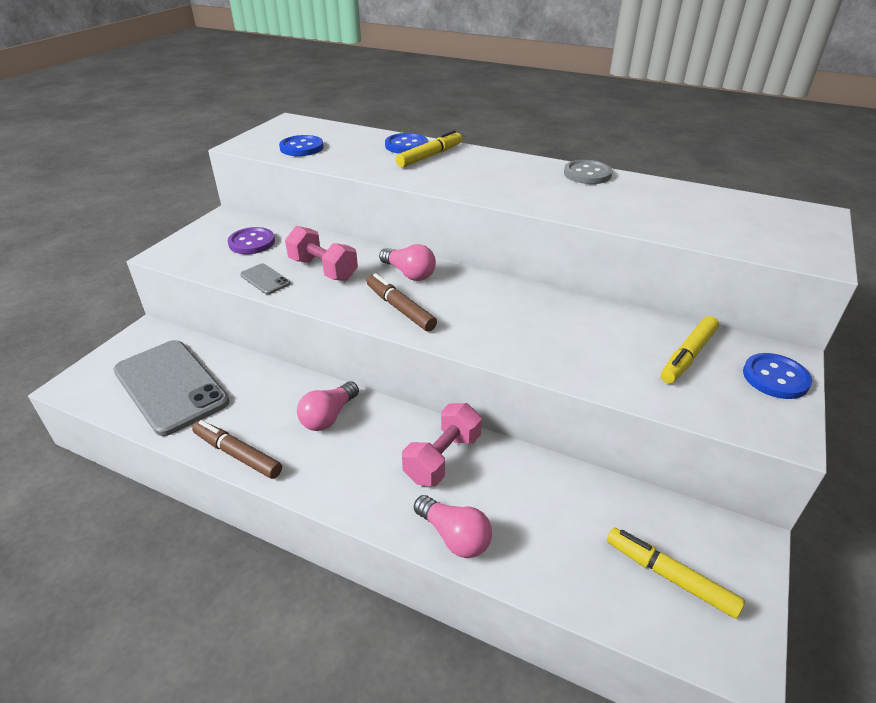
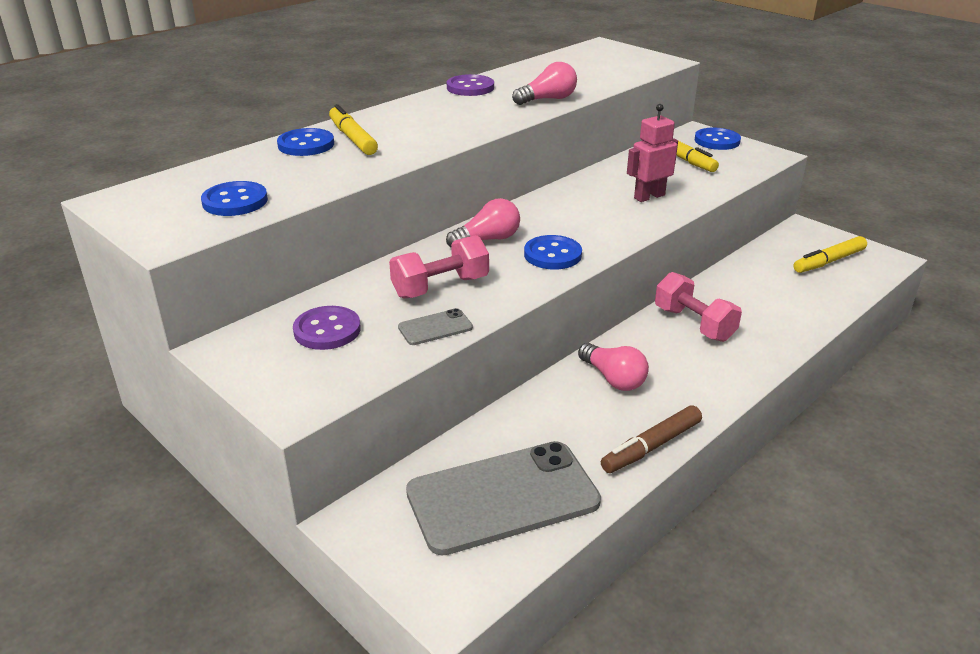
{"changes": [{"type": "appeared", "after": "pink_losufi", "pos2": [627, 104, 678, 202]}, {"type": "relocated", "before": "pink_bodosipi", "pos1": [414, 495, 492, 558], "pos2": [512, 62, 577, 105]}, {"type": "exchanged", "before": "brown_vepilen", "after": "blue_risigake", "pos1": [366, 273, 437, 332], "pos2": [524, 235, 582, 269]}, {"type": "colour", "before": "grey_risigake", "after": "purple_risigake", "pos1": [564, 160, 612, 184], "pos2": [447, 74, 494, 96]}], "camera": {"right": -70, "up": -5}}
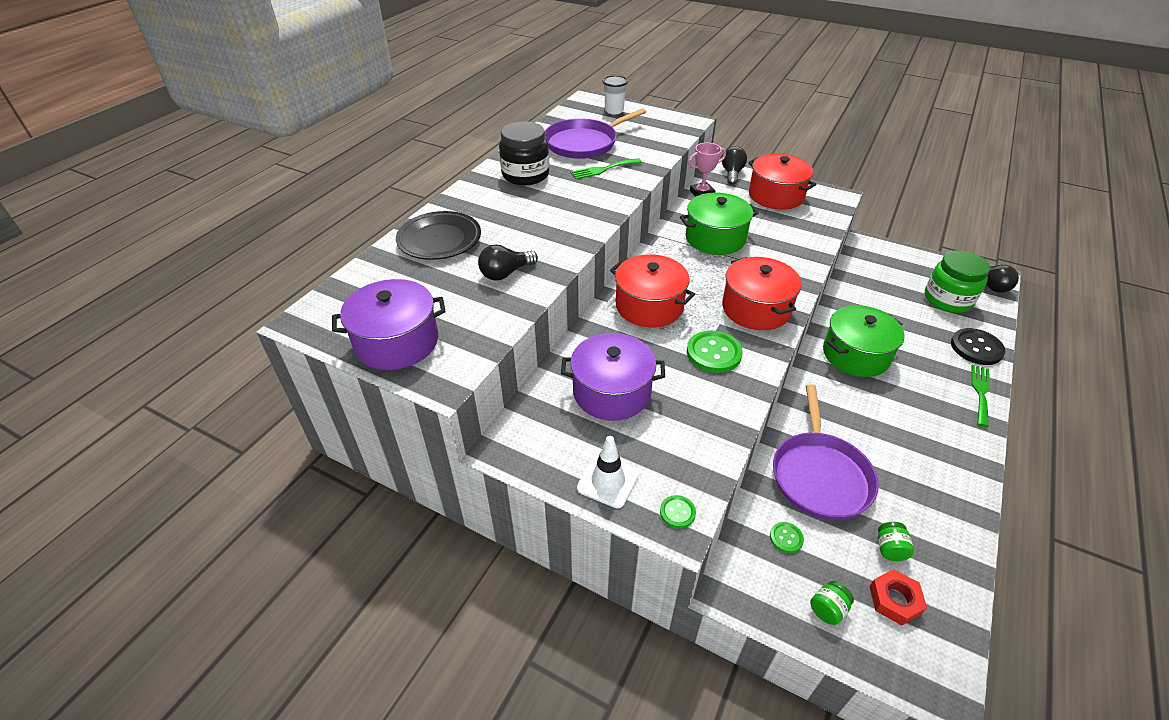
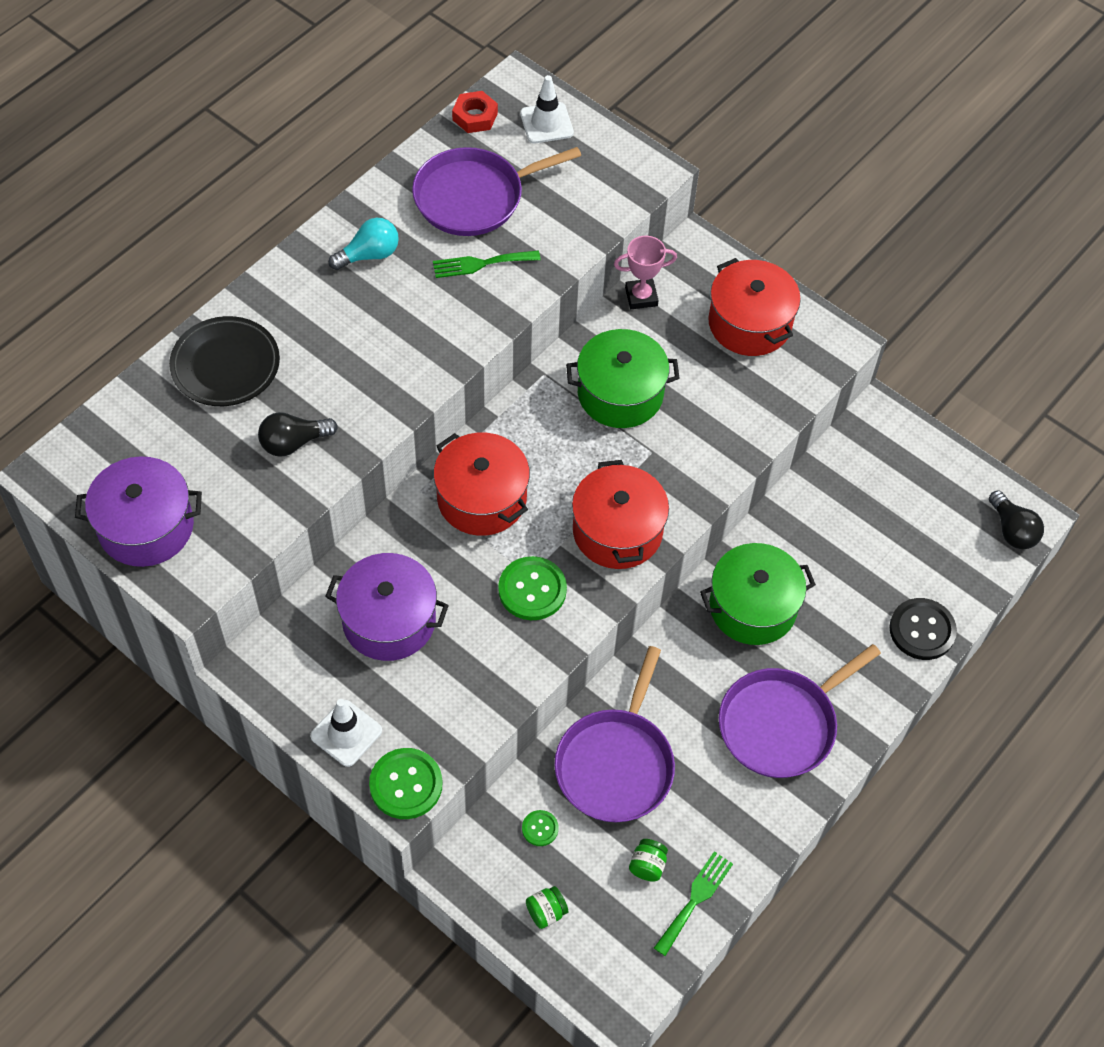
{"changes": [{"type": "missing", "before": "black_bodosipi", "pos1": [722, 146, 747, 185]}, {"type": "missing", "before": "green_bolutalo", "pos1": [925, 250, 990, 313]}, {"type": "appeared", "after": "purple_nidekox", "pos2": [719, 644, 881, 778]}, {"type": "relocated", "before": "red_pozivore", "pos1": [869, 569, 927, 625], "pos2": [452, 91, 498, 133]}, {"type": "relocated", "before": "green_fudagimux", "pos1": [971, 365, 990, 427], "pos2": [654, 851, 733, 956]}, {"type": "exchanged", "before": "black_bolutalo", "after": "turquoise_bodosipi", "pos1": [499, 121, 549, 185], "pos2": [329, 218, 399, 270]}, {"type": "exchanged", "before": "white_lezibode", "after": "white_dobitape", "pos1": [603, 75, 628, 115], "pos2": [520, 75, 574, 143]}, {"type": "size", "before": "green_risigake", "pos1": [660, 495, 696, 528], "pos2": [369, 748, 442, 819], "scale": 1.92}], "camera": {"right": 10, "up": 15}}
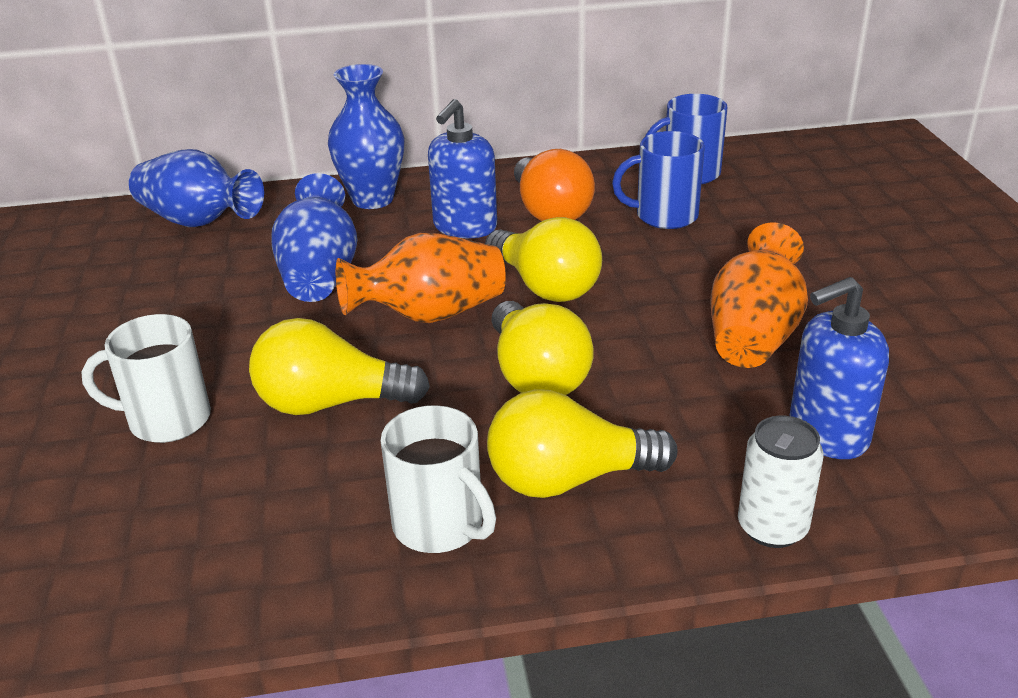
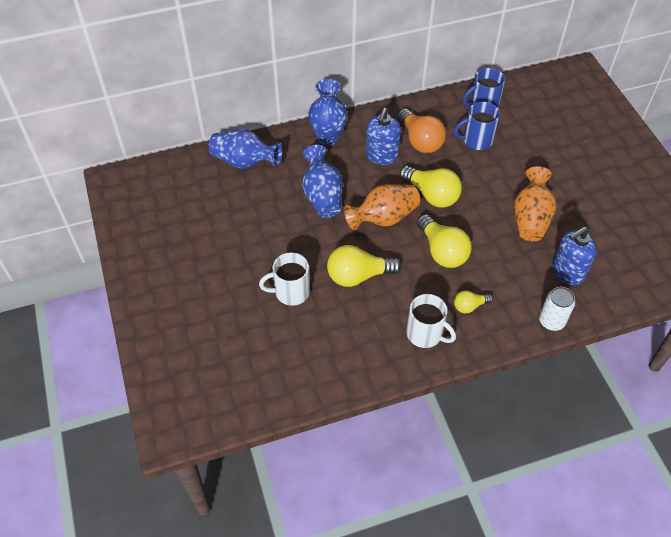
{"changes": [{"type": "size", "before": "yellow_bodosipi", "pos1": [487, 389, 678, 498], "pos2": [454, 290, 493, 313], "scale": 0.54}], "camera": {"right": -10, "up": 20}}
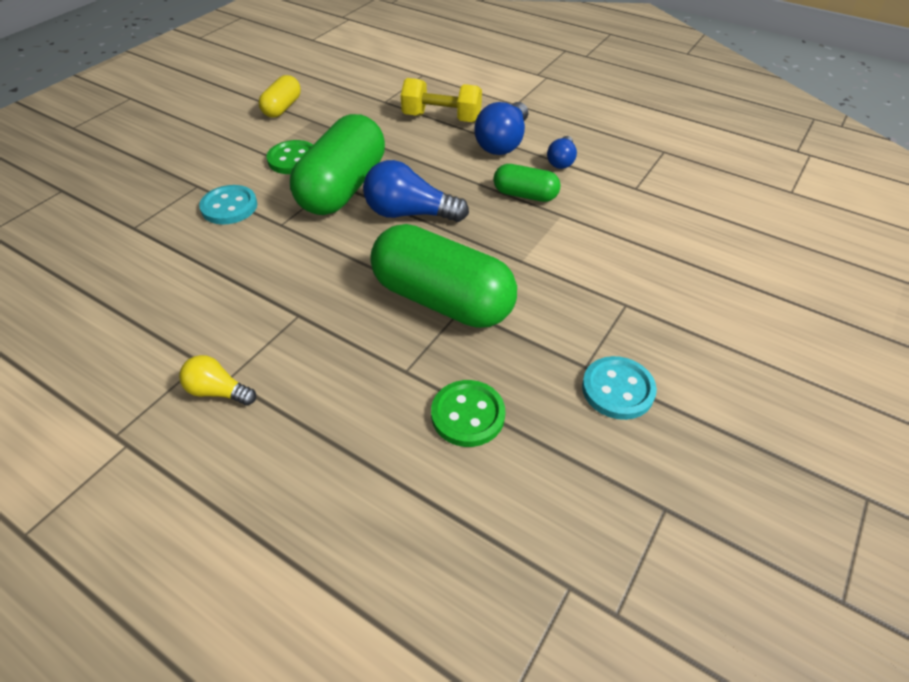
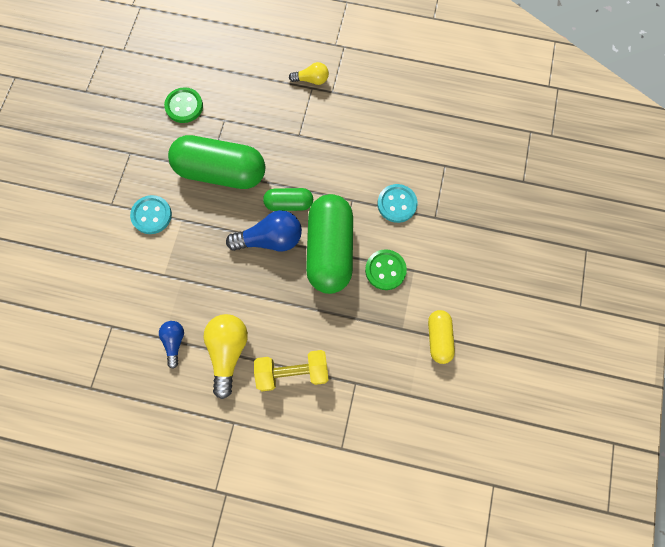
{"changes": [{"type": "relocated", "before": "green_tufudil", "pos1": [493, 164, 561, 202], "pos2": [263, 188, 313, 211]}, {"type": "relocated", "before": "turquoise_risigake", "pos1": [582, 356, 657, 420], "pos2": [130, 195, 172, 234]}, {"type": "colour", "before": "blue_bodosipi", "after": "yellow_bodosipi", "pos1": [474, 102, 528, 155], "pos2": [203, 314, 248, 399]}], "camera": {"right": 160, "up": 25}}
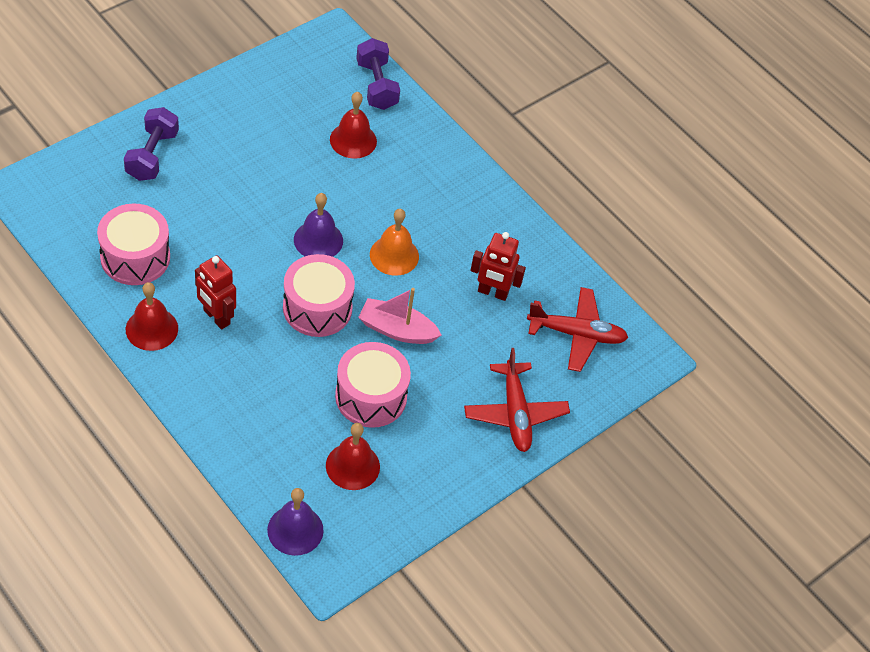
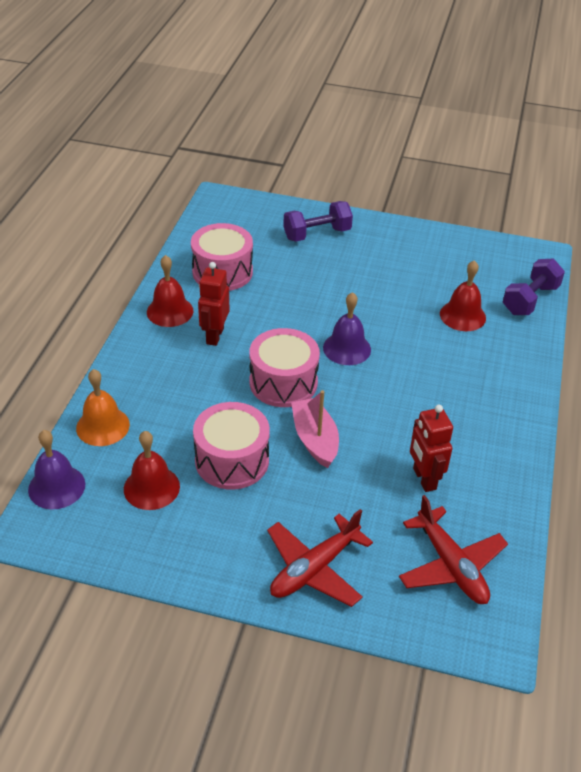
{"changes": [{"type": "relocated", "before": "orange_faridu", "pos1": [370, 209, 419, 276], "pos2": [76, 369, 130, 446]}], "camera": {"right": 60, "up": -10}}
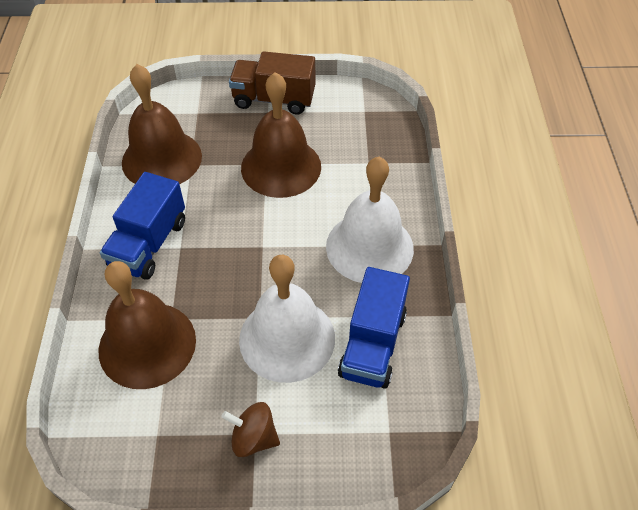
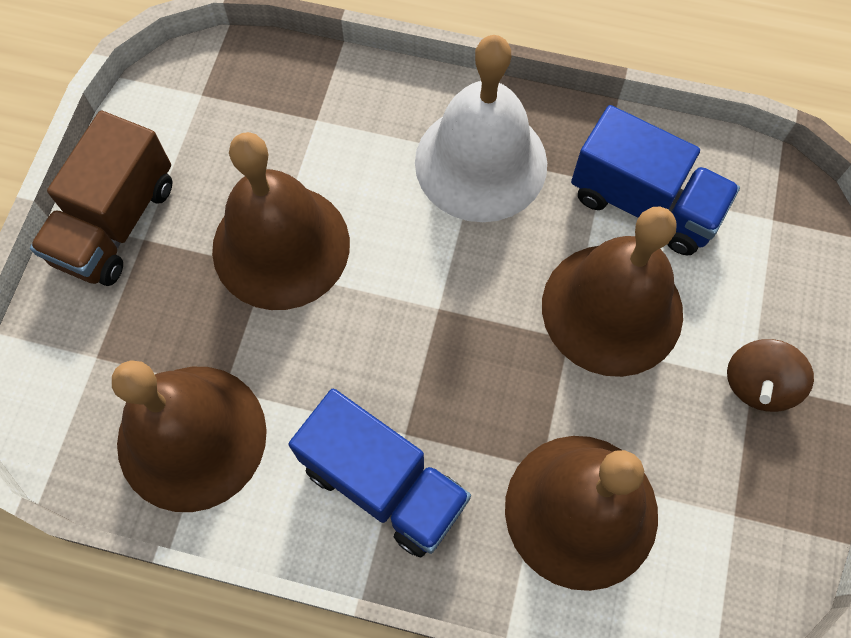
{"changes": [{"type": "colour", "before": "white_faridu", "after": "brown_faridu", "pos1": [239, 255, 335, 383], "pos2": [542, 207, 683, 377]}], "camera": {"right": -75, "up": 15}}
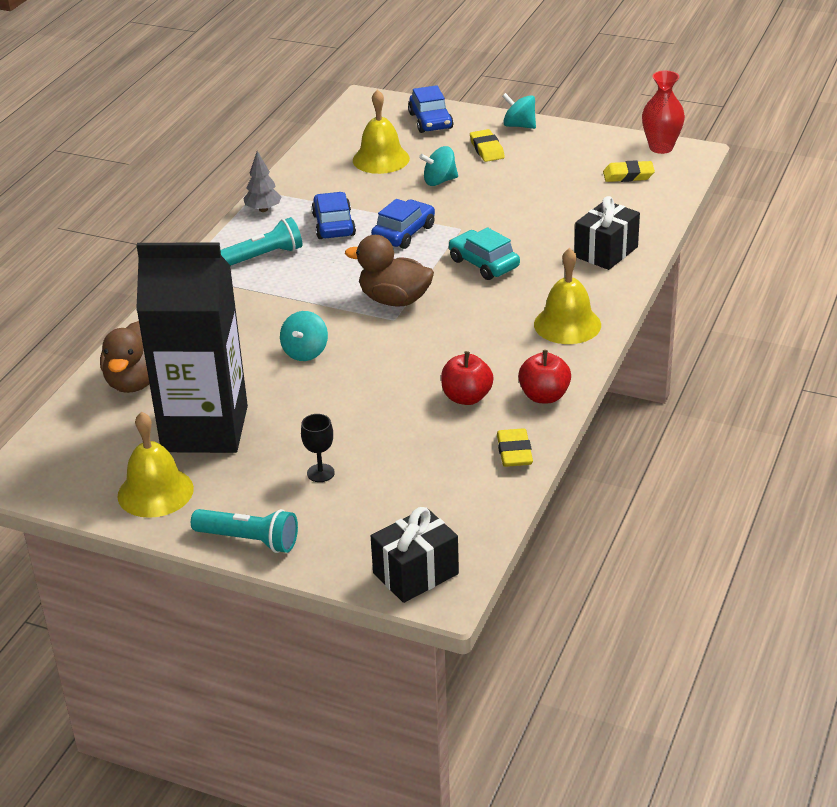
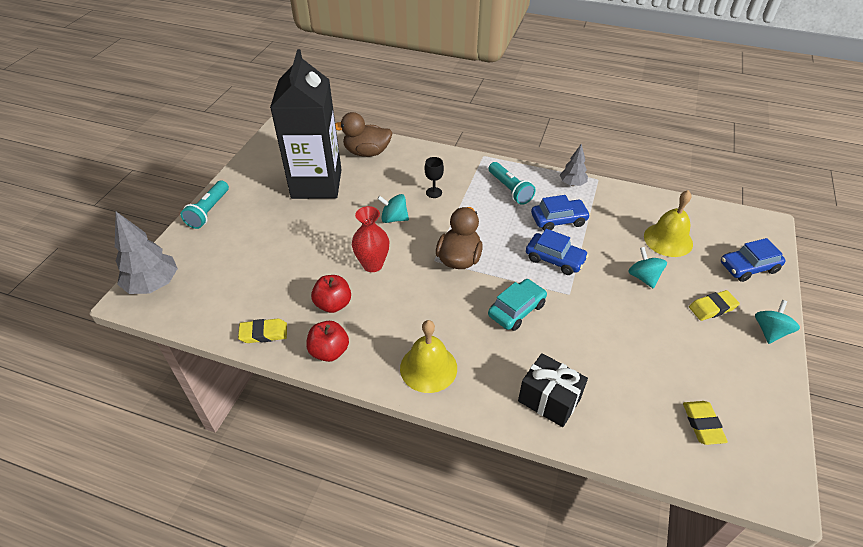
{"changes": [{"type": "missing", "before": "yellow_faridu", "pos1": [117, 412, 194, 518]}, {"type": "relocated", "before": "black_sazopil", "pos1": [301, 414, 335, 482], "pos2": [424, 157, 444, 198]}, {"type": "relocated", "before": "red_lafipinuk", "pos1": [642, 71, 685, 154], "pos2": [352, 206, 389, 272]}, {"type": "exchanged", "before": "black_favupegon", "after": "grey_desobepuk", "pos1": [371, 507, 459, 603], "pos2": [115, 212, 178, 294]}], "camera": {"right": 85, "up": 10}}
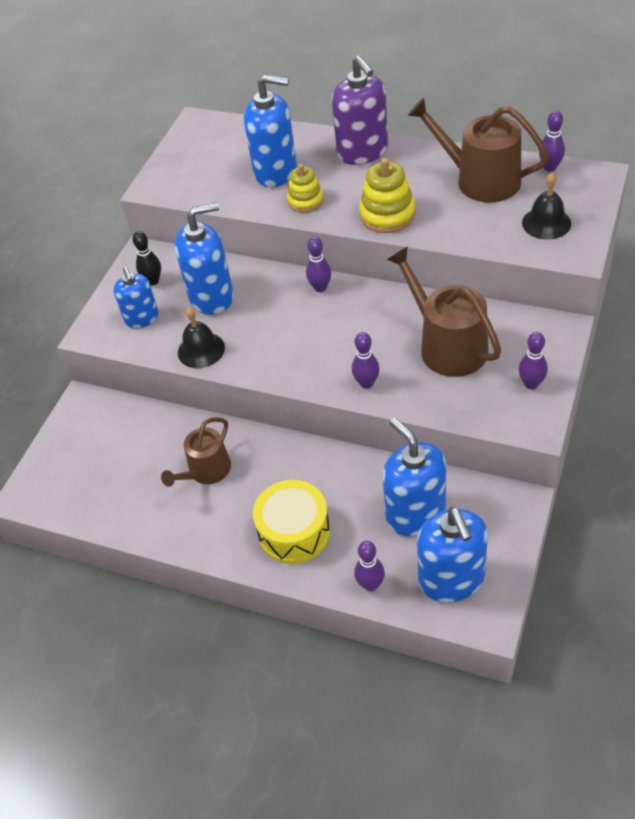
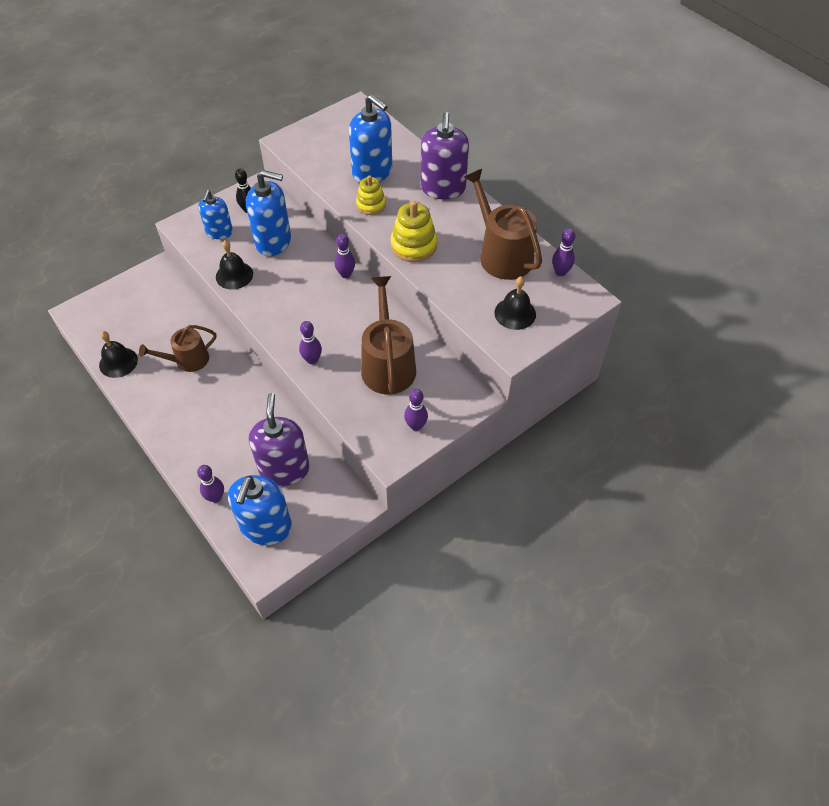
{"changes": [{"type": "missing", "before": "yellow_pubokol", "pos1": [253, 480, 330, 564]}, {"type": "appeared", "after": "black_faridu", "pos2": [99, 331, 138, 378]}, {"type": "colour", "before": "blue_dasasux", "after": "purple_dasasux", "pos1": [383, 418, 446, 536], "pos2": [249, 393, 310, 486]}], "camera": {"right": 25, "up": 5}}
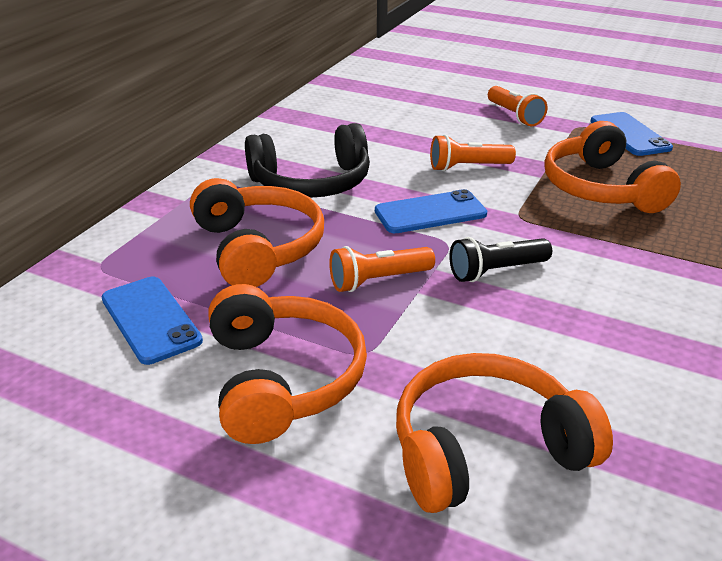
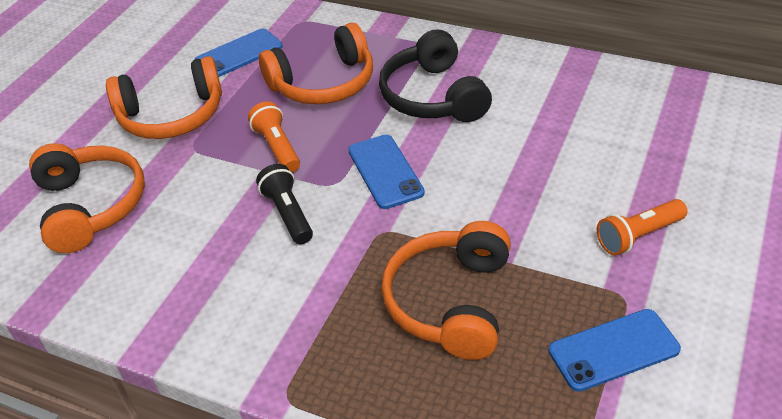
{"changes": [{"type": "missing", "before": "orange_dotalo", "pos1": [430, 135, 516, 171]}, {"type": "spun", "before": "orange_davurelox", "pos1": [544, 121, 681, 213], "pos2": [381, 221, 511, 360], "turn": -60}], "camera": {"right": 90, "up": 10}}
